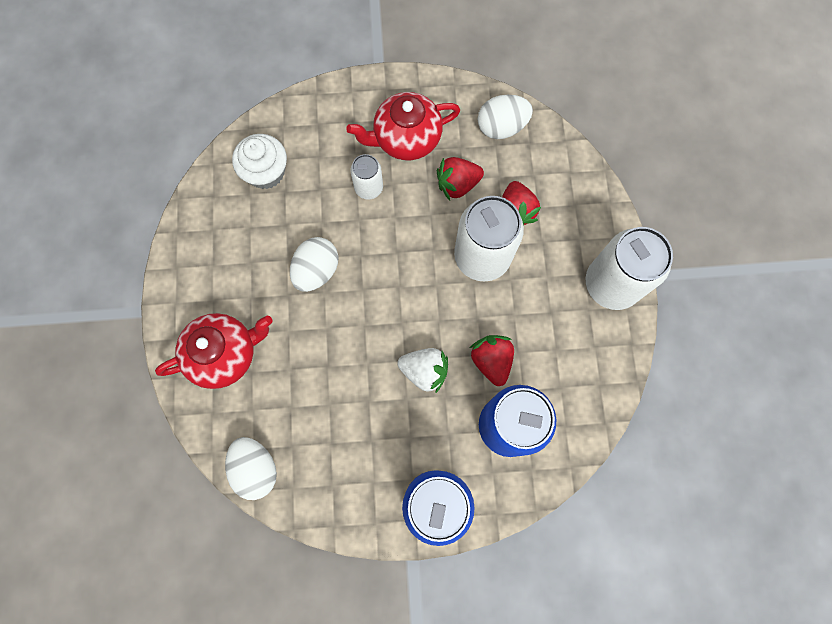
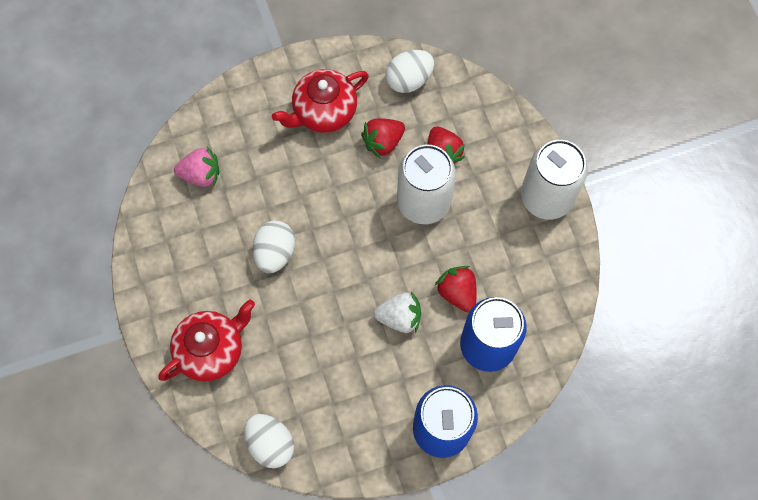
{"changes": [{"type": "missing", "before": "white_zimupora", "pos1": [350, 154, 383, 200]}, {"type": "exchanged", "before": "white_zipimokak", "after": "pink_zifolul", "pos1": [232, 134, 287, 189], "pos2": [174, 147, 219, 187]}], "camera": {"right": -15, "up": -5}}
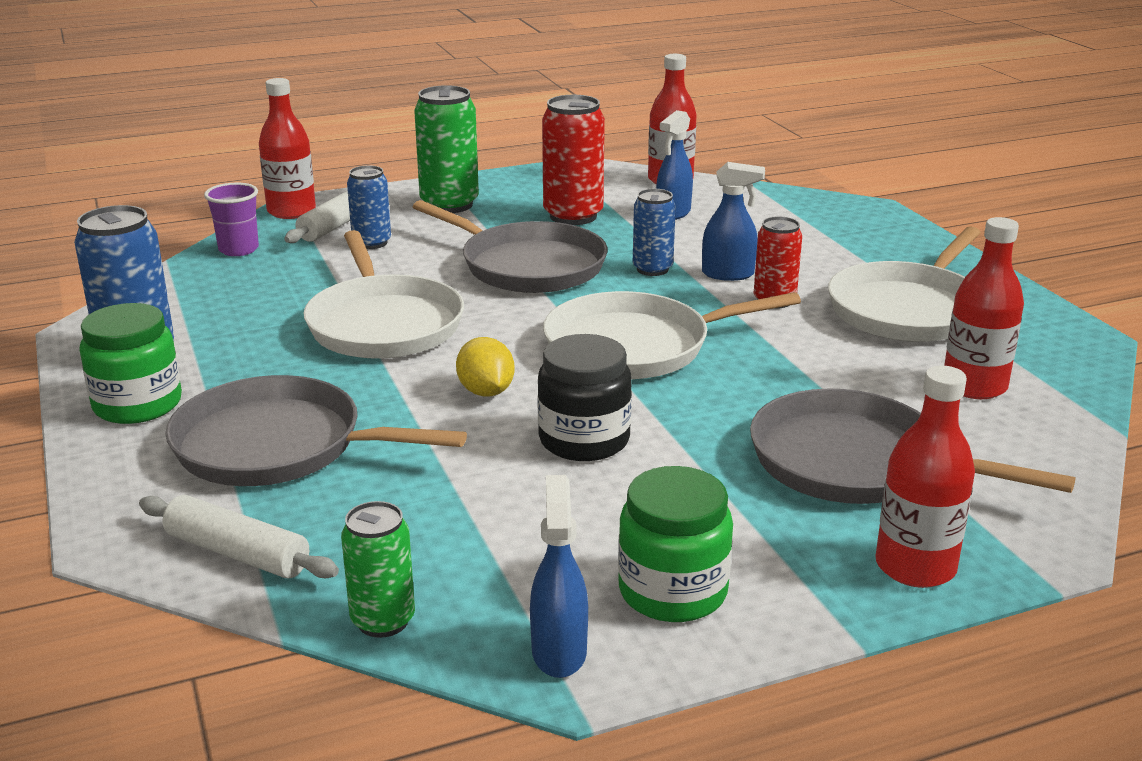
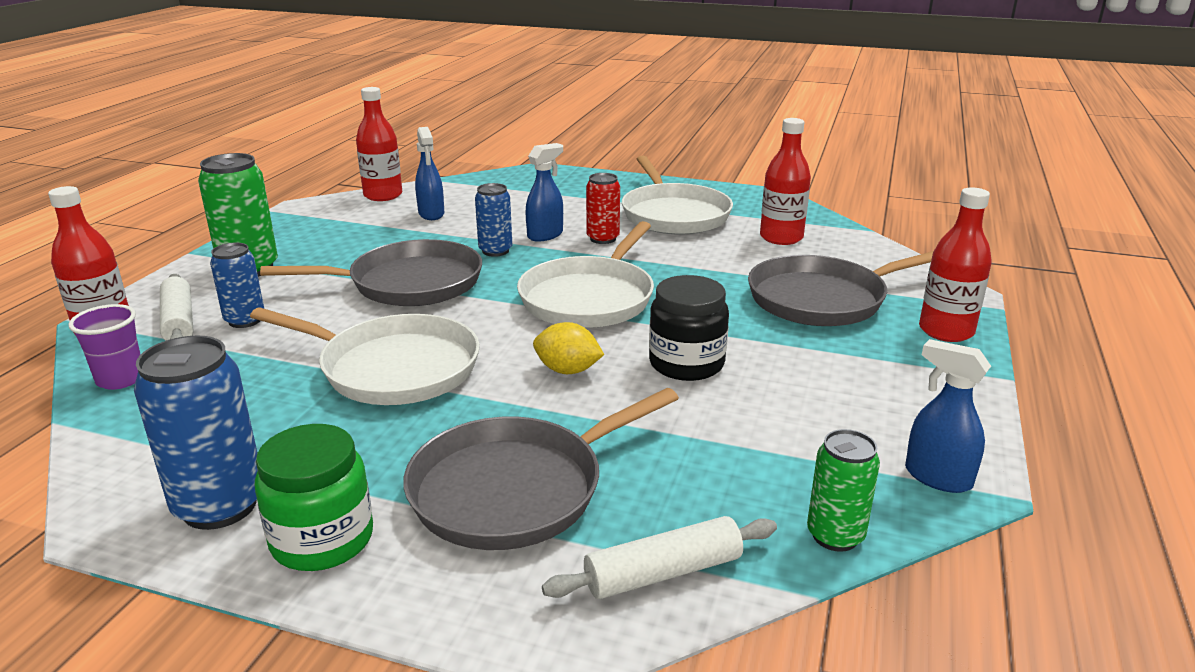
{"changes": [{"type": "missing", "before": "red_zimupora", "pos1": [542, 95, 605, 225]}, {"type": "missing", "before": "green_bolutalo", "pos1": [618, 466, 733, 622]}], "camera": {"right": -50, "up": 0}}
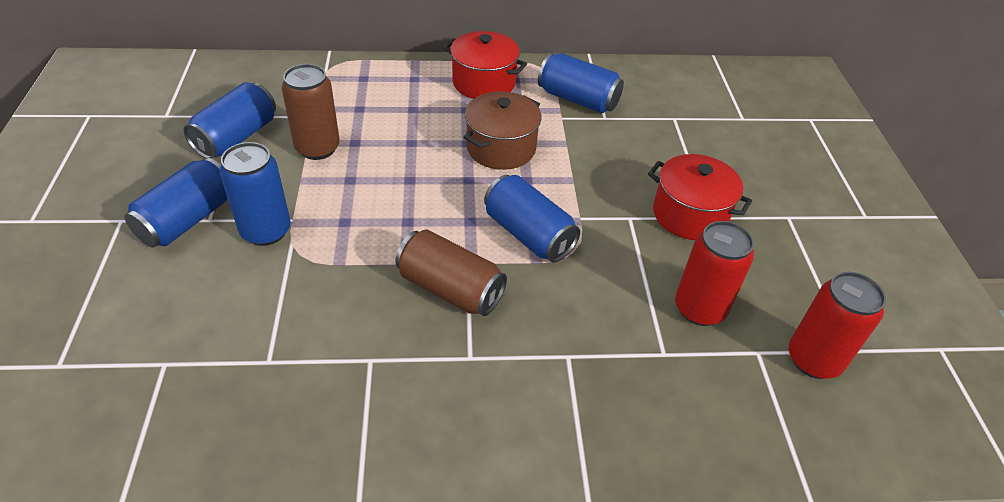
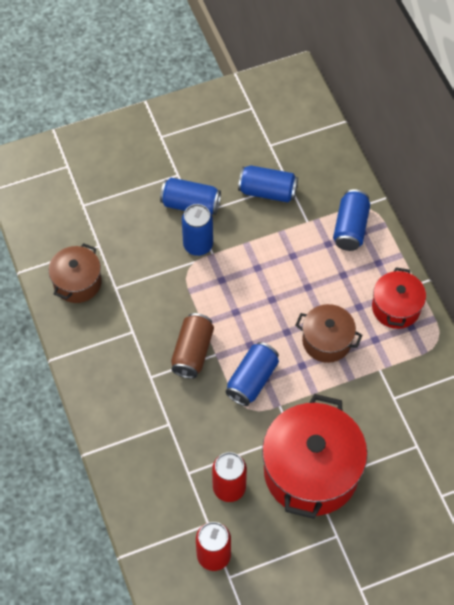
{"changes": [{"type": "missing", "before": "brown_zimupora", "pos1": [282, 64, 340, 160]}, {"type": "appeared", "after": "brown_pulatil", "pos2": [49, 243, 102, 303]}, {"type": "relocated", "before": "blue_zimupora", "pos1": [538, 53, 624, 113], "pos2": [333, 189, 370, 251]}, {"type": "size", "before": "red_pulatil", "pos1": [648, 154, 752, 240], "pos2": [262, 394, 367, 519], "scale": 1.82}], "camera": {"right": 75, "up": 15}}
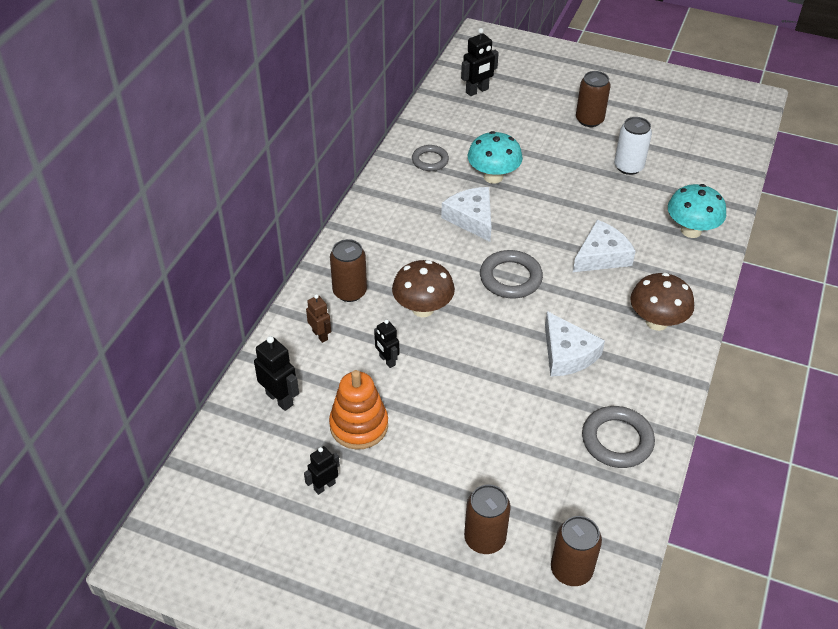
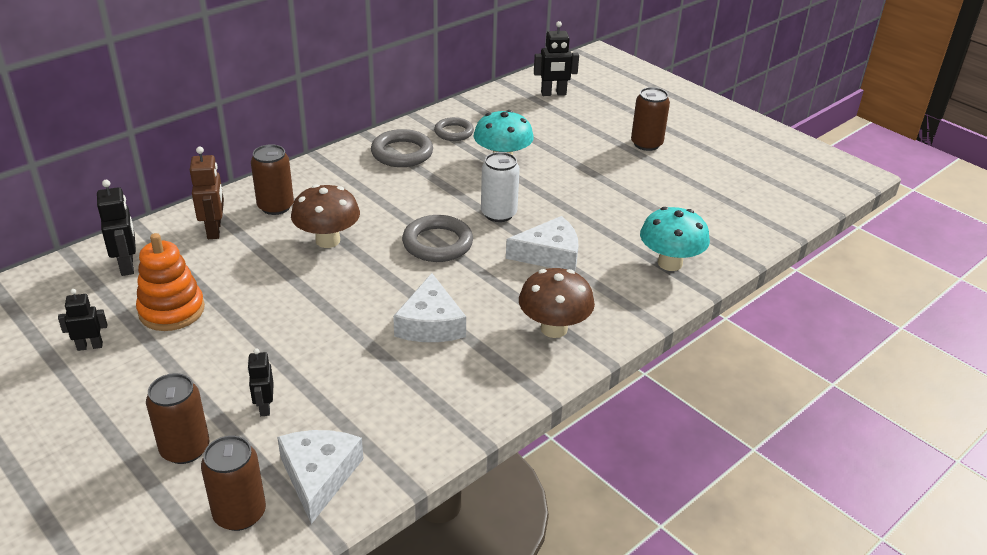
{"changes": [{"type": "relocated", "before": "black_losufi", "pos1": [374, 320, 399, 368], "pos2": [247, 348, 274, 416]}, {"type": "relocated", "before": "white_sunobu", "pos1": [441, 187, 491, 242], "pos2": [277, 430, 363, 524]}, {"type": "relocated", "before": "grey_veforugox", "pos1": [582, 406, 655, 468], "pos2": [371, 129, 433, 167]}, {"type": "relocated", "before": "white_zimupora", "pos1": [614, 117, 652, 175], "pos2": [481, 152, 520, 222]}, {"type": "size", "before": "brown_losufi", "pos1": [306, 294, 331, 343], "pos2": [190, 147, 224, 239], "scale": 1.52}], "camera": {"right": 25, "up": -10}}
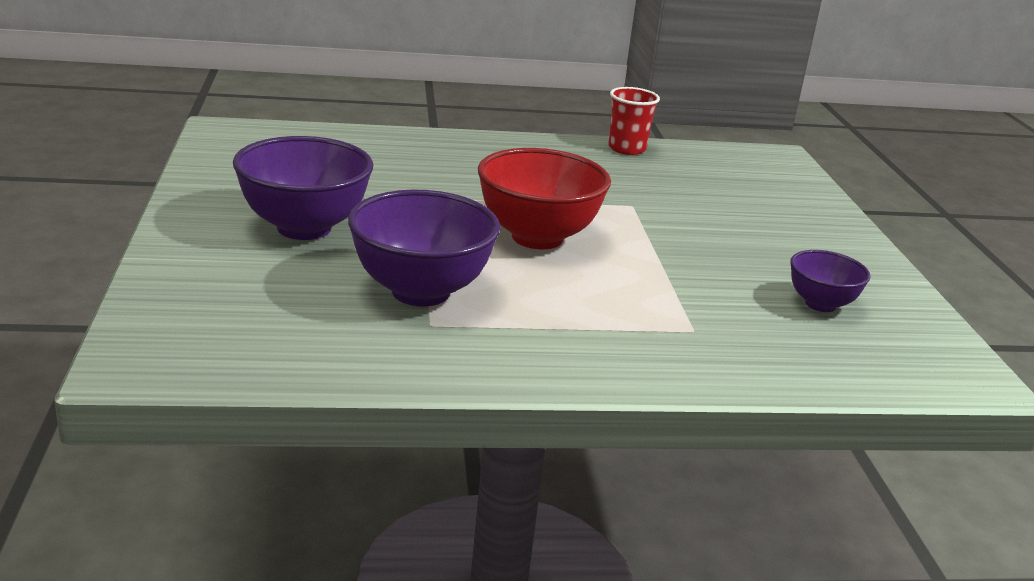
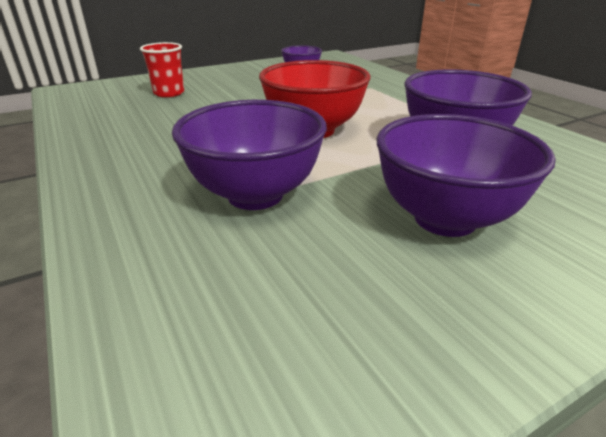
{"changes": [{"type": "appeared", "after": "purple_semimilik", "pos2": [172, 100, 327, 210]}, {"type": "relocated", "before": "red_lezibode", "pos1": [608, 87, 660, 155], "pos2": [140, 42, 184, 97]}], "camera": {"right": -110, "up": 5}}
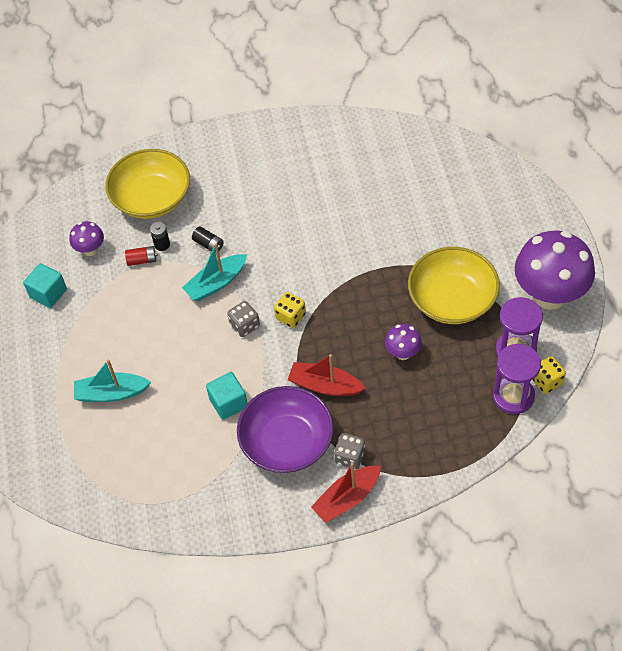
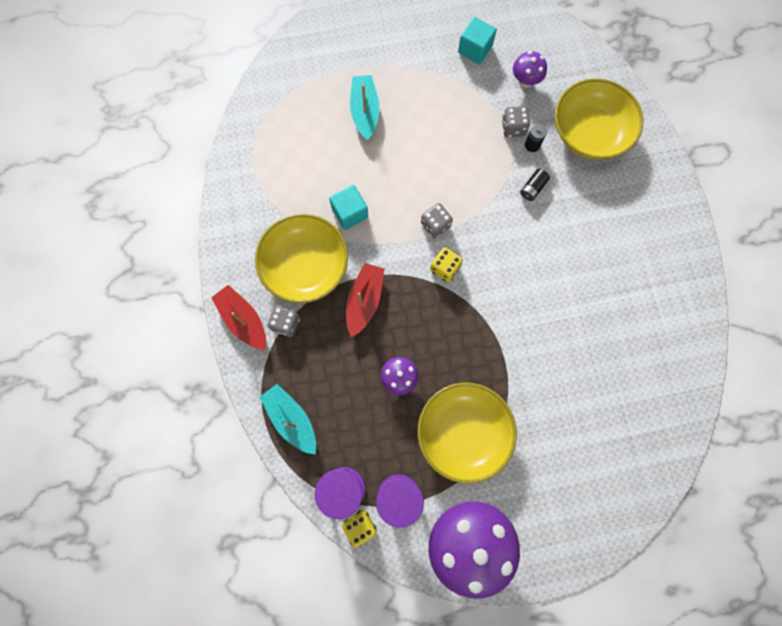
{"changes": [{"type": "relocated", "before": "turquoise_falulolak", "pos1": [182, 243, 247, 301], "pos2": [260, 384, 316, 455]}, {"type": "exchanged", "before": "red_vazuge", "after": "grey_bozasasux", "pos1": [125, 246, 158, 266], "pos2": [502, 106, 530, 137]}, {"type": "colour", "before": "purple_semimilik", "after": "yellow_semimilik", "pos1": [237, 386, 334, 473], "pos2": [255, 214, 348, 303]}], "camera": {"right": 85, "up": 20}}
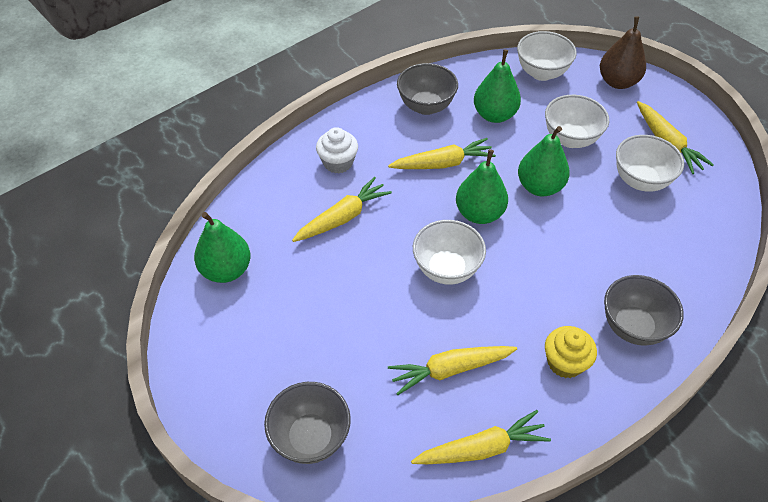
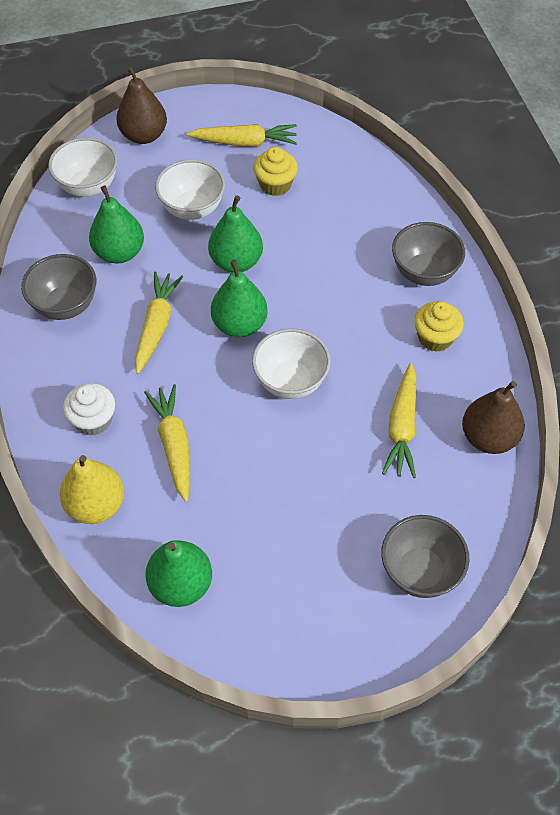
{"changes": [{"type": "appeared", "after": "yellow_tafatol", "pos2": [60, 455, 124, 524]}, {"type": "exchanged", "before": "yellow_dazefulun", "after": "brown_tafatol", "pos1": [411, 410, 551, 464], "pos2": [462, 381, 525, 454]}, {"type": "exchanged", "before": "white_semimilik", "after": "yellow_zipimokak", "pos1": [616, 135, 684, 192], "pos2": [253, 147, 298, 196]}], "camera": {"right": -65, "up": 5}}
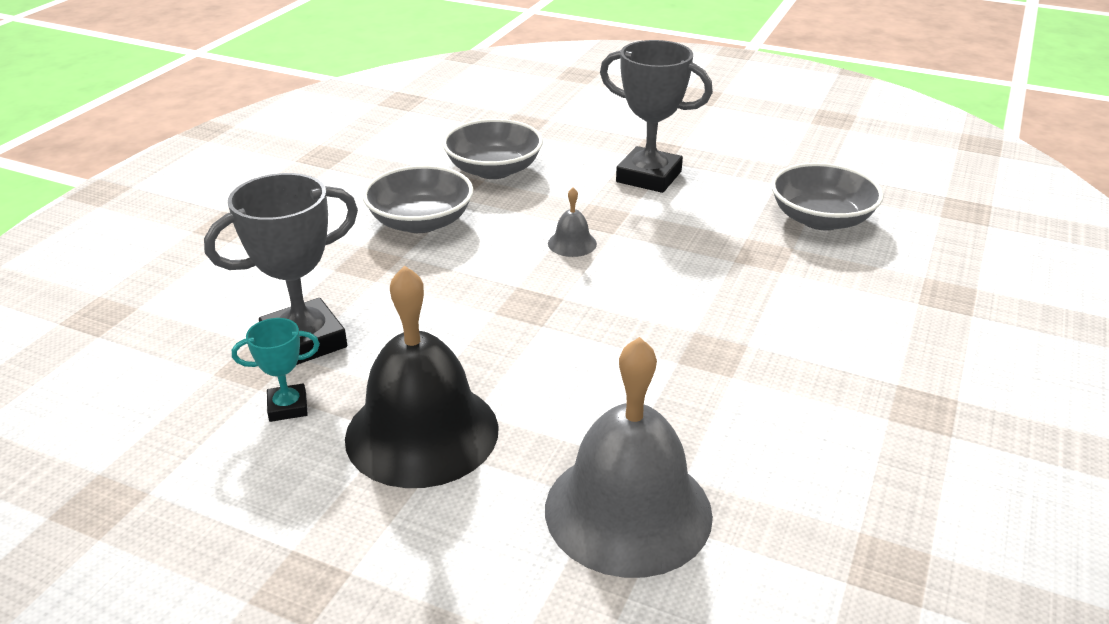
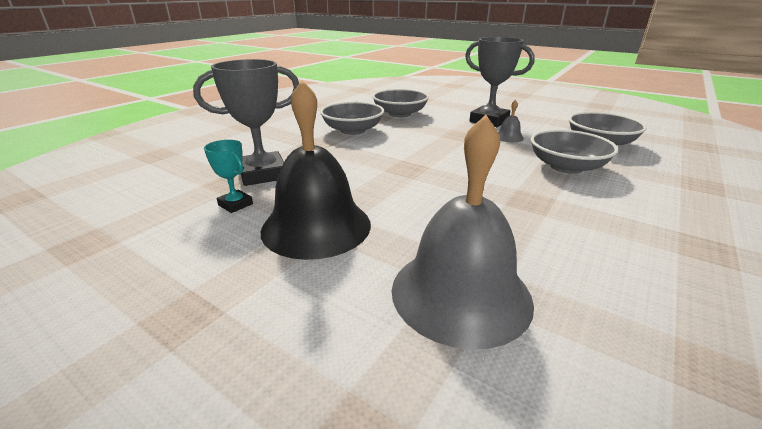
{"changes": [{"type": "appeared", "after": "grey_semimilik", "pos2": [531, 129, 618, 174]}, {"type": "relocated", "before": "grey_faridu", "pos1": [548, 188, 597, 257], "pos2": [498, 100, 524, 142]}, {"type": "spun", "before": "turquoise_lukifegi", "pos1": [232, 318, 320, 422], "pos2": [204, 140, 253, 213], "turn": 45}], "camera": {"right": 10, "up": -5}}
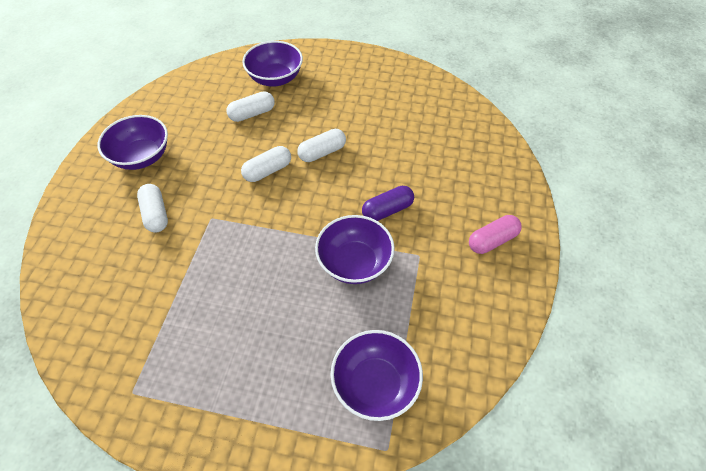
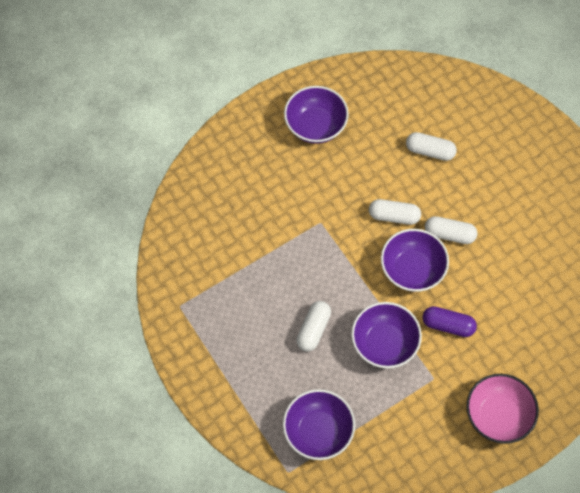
{"changes": [{"type": "relocated", "before": "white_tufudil", "pos1": [137, 184, 168, 233], "pos2": [296, 301, 331, 352]}, {"type": "relocated", "before": "purple_semimilik", "pos1": [242, 41, 303, 87], "pos2": [381, 229, 449, 292]}, {"type": "exchanged", "before": "pink_tufudil", "after": "pink_semimilik", "pos1": [469, 215, 522, 254], "pos2": [466, 374, 539, 444]}], "camera": {"right": 45, "up": 10}}
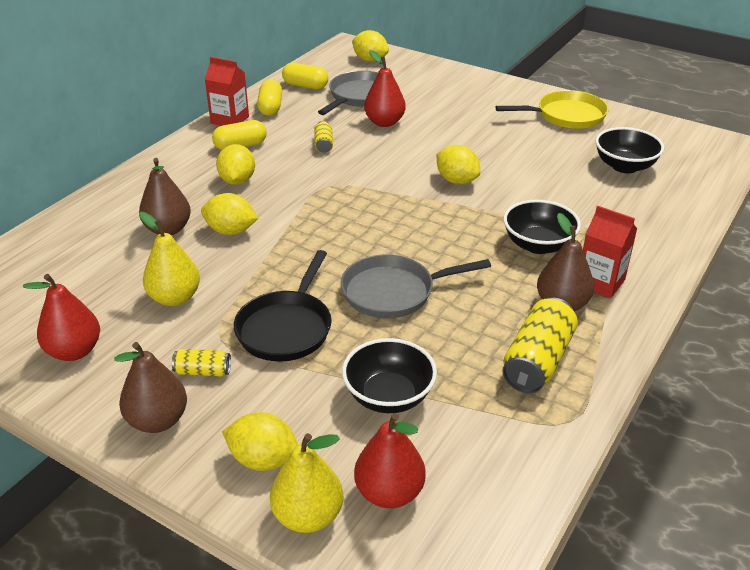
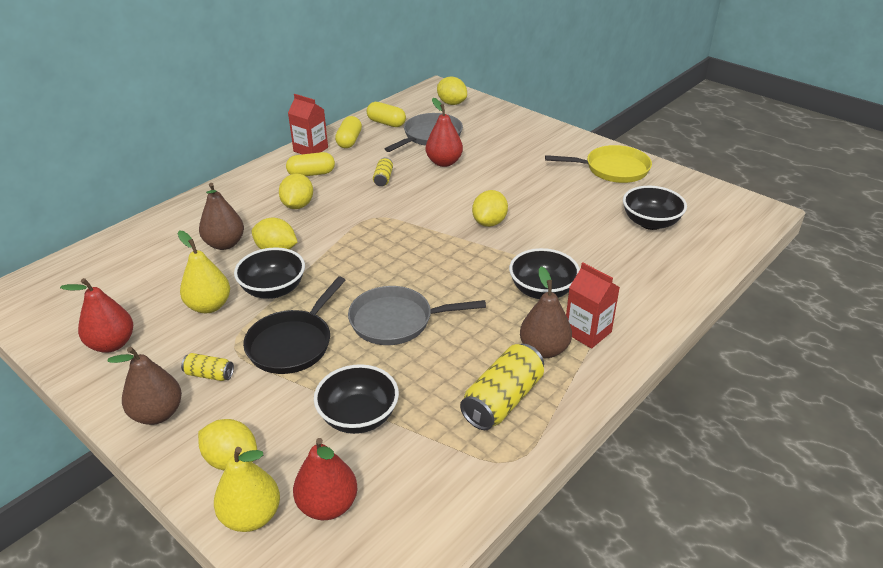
{"changes": [{"type": "appeared", "after": "black_semimilik", "pos2": [234, 247, 305, 299]}, {"type": "spun", "before": "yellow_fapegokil", "pos1": [437, 145, 480, 184], "pos2": [472, 190, 508, 227], "turn": 60}], "camera": {"right": 10, "up": 0}}
